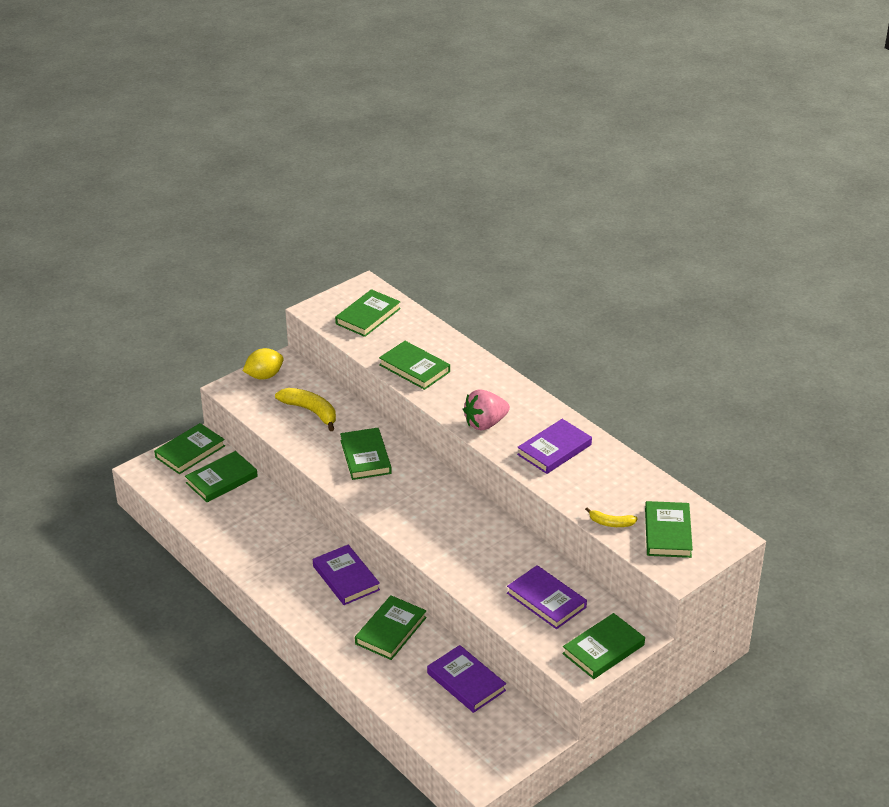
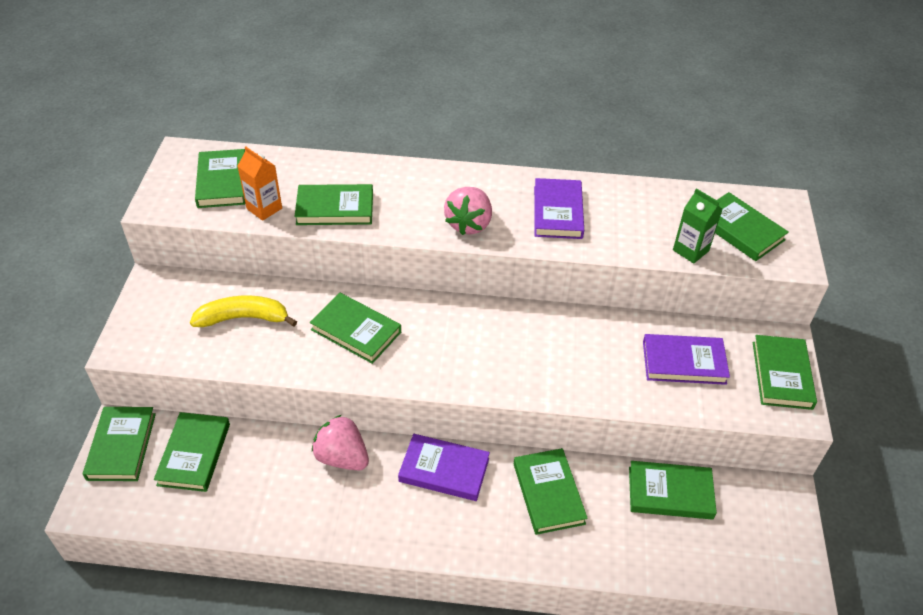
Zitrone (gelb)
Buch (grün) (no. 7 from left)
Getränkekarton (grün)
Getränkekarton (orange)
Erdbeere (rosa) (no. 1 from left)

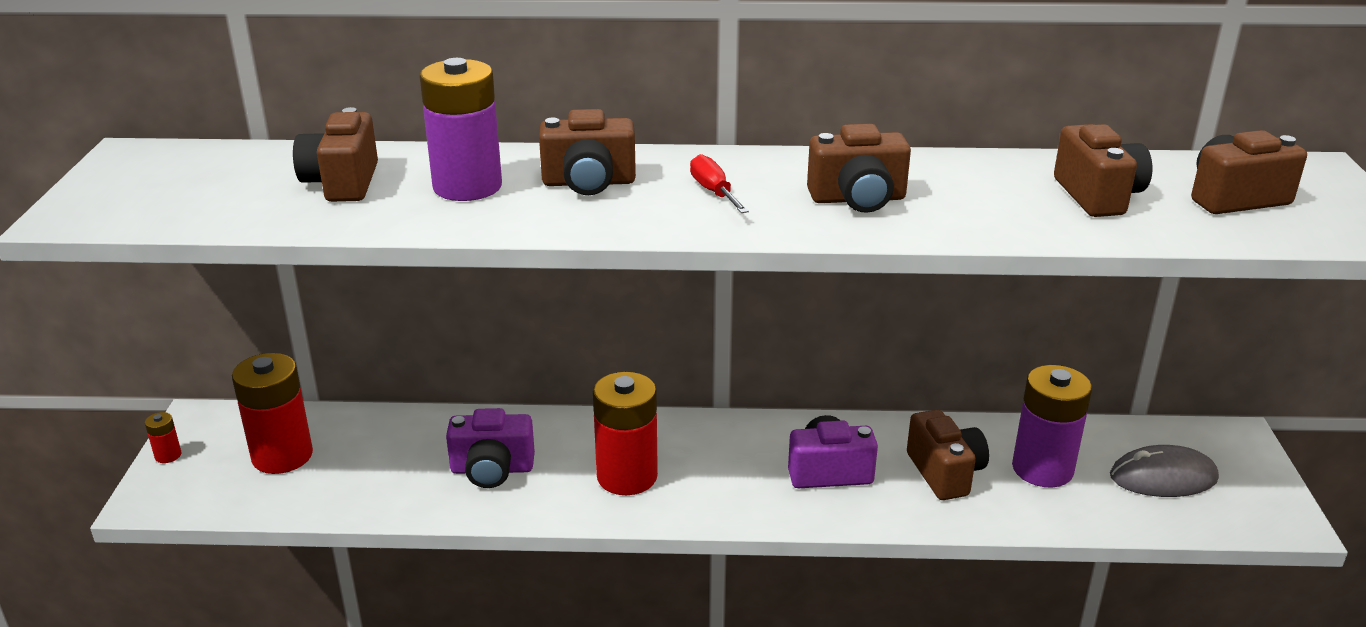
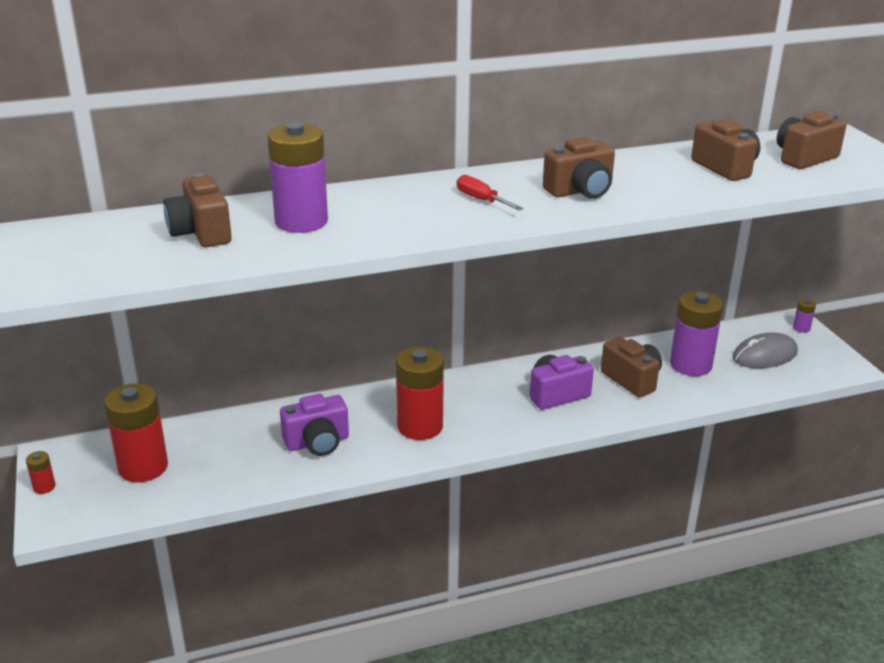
Kamera (braun) (no. 2 from left in the first image)
Batterie (lila) (no. 3 from left)

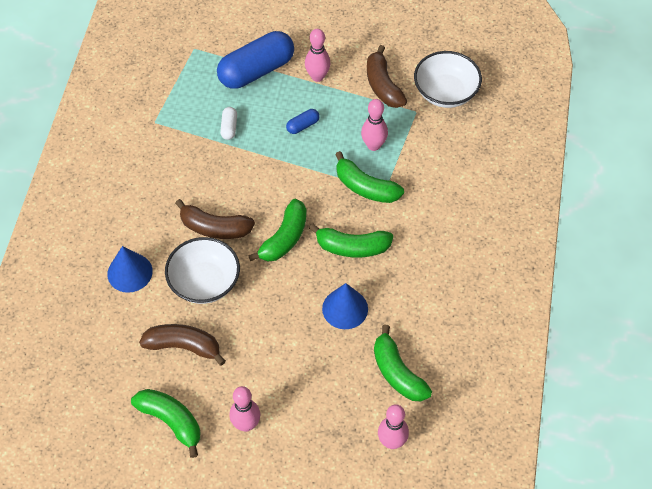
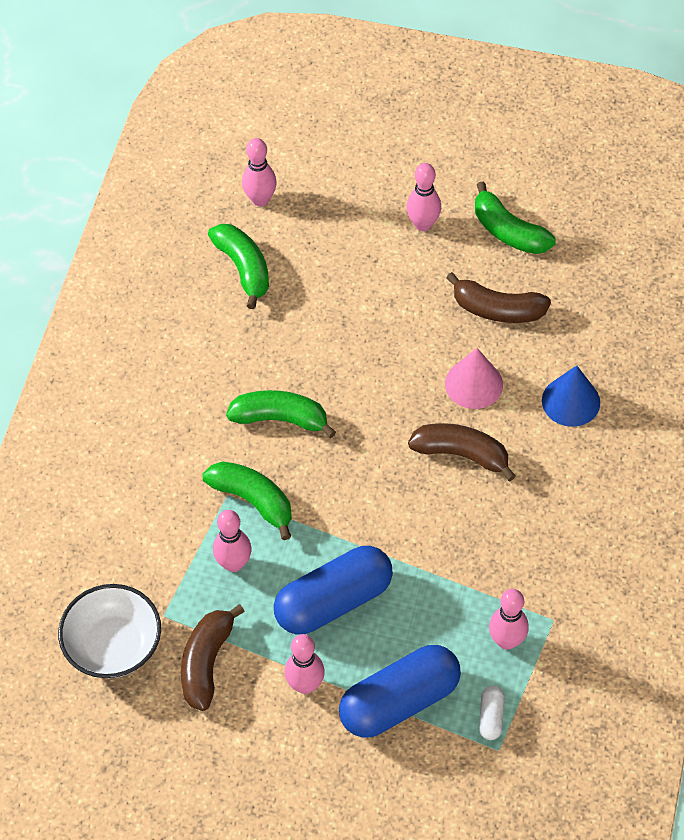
Kegel (rosa)
Kapsel (weiß)
Banane (grün) (no. 2 from left in the first image)
Kapsel (blau) (no. 1 from left)
Kegel (blau) (no. 2 from left in the first image)
Banane (braun) (no. 1 from left)
Bowlingkegel (rosa) (no. 5 from left)

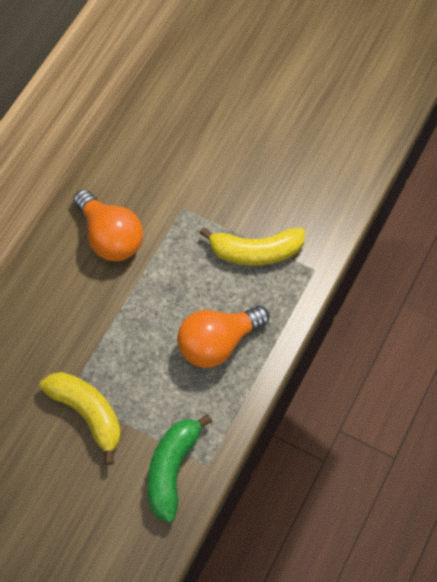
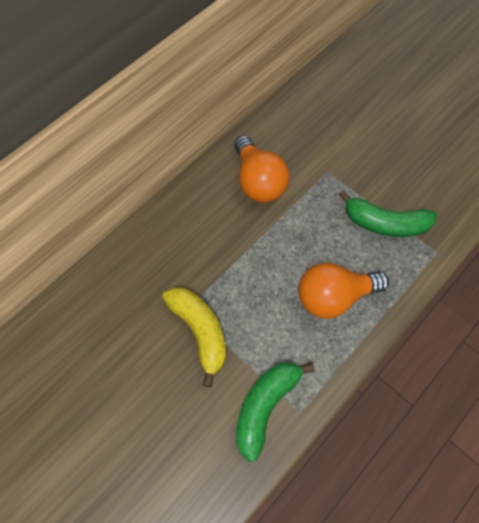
Banane (grün) (no. 2 from left)

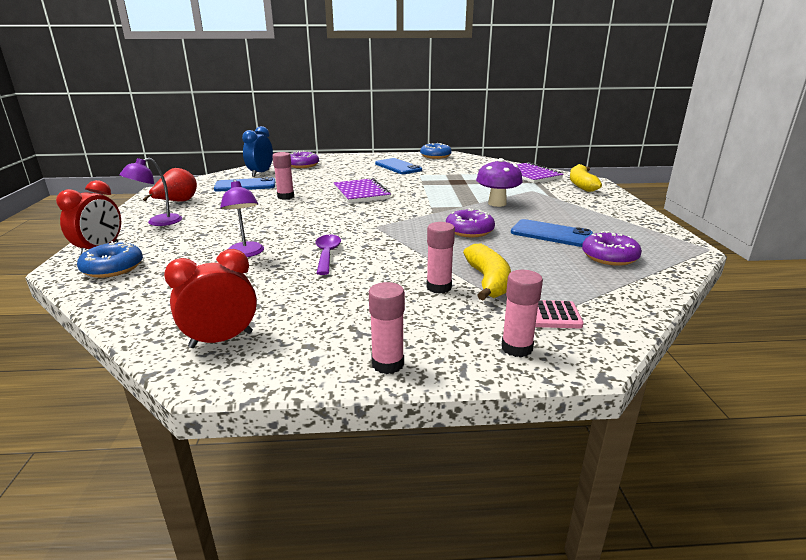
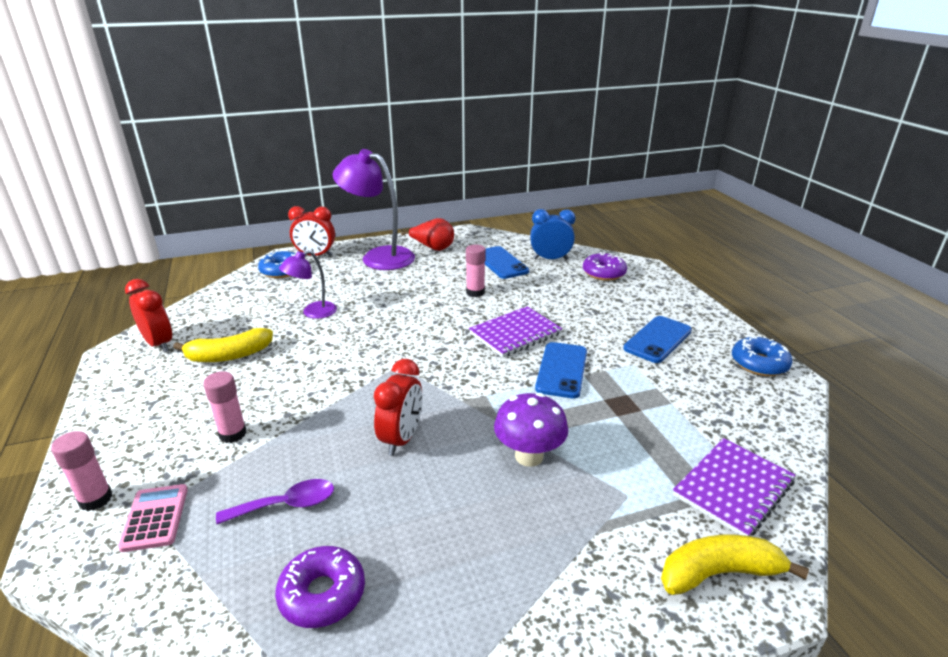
Lampe (lila) (no. 2 from left)
Löffel (lila)
Klebestift (rosa) (no. 2 from left in the first image)
Wecker (rot) (no. 3 from left)
Banane (gelb) (no. 1 from left)
Handy (blau) (no. 2 from left)

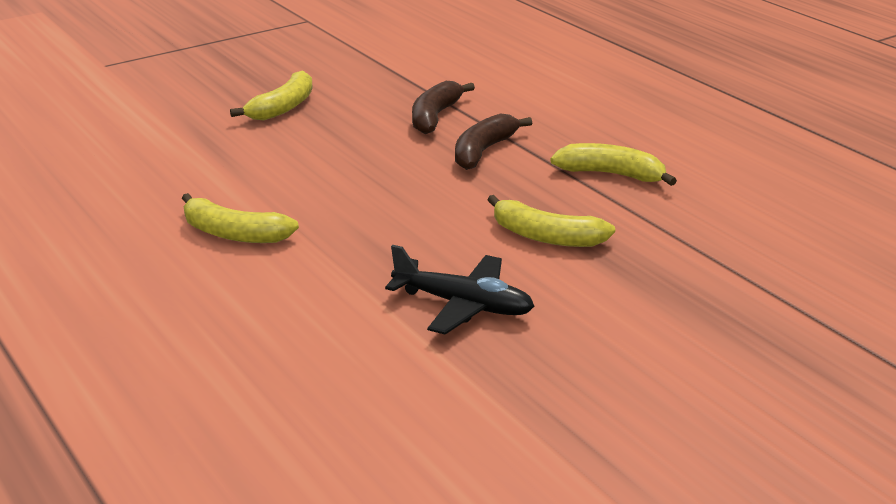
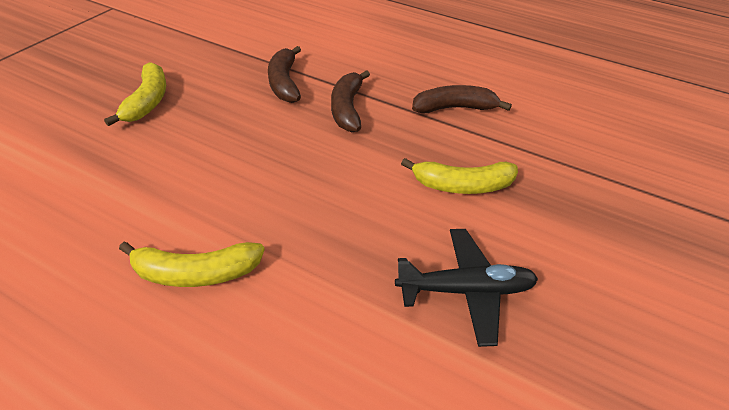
Banane (braun) (no. 3 from left)

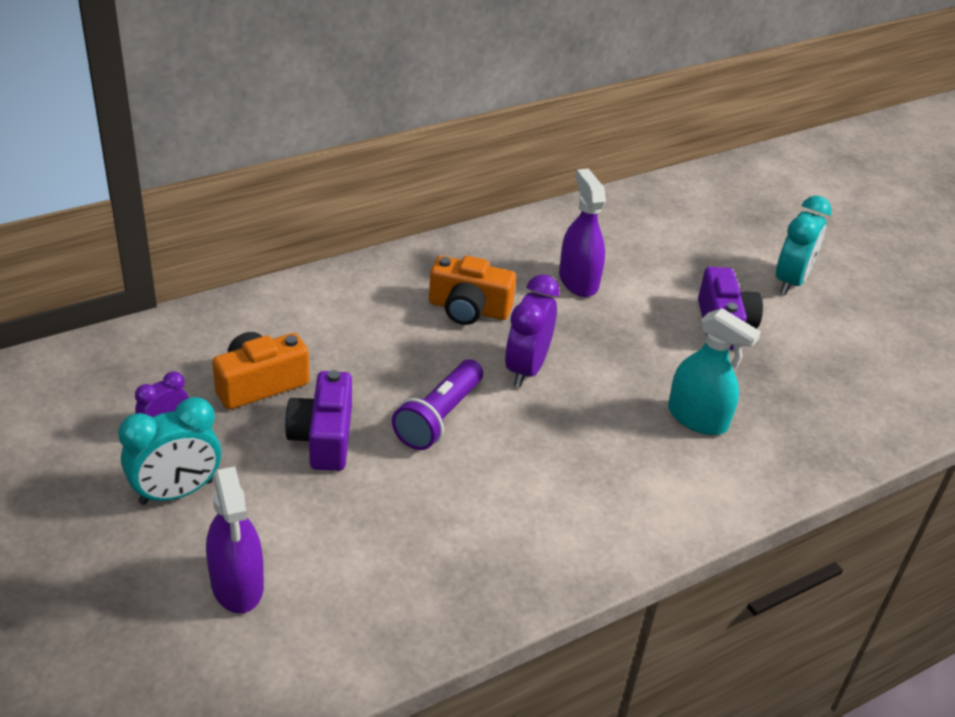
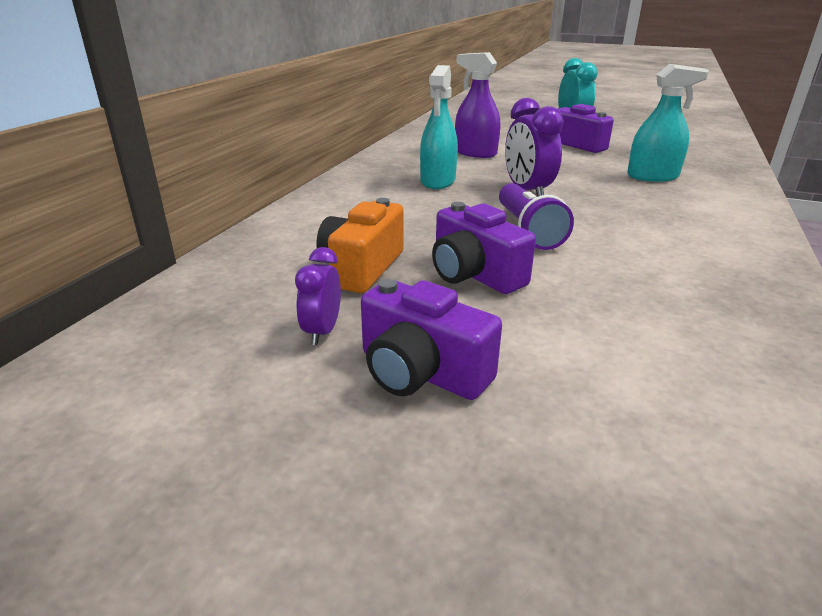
Kamera (lila) (no. 1 from left)
Sprühflasche (lila) (no. 1 from left in the first image)
Sprühflasche (türkis) (no. 1 from left)

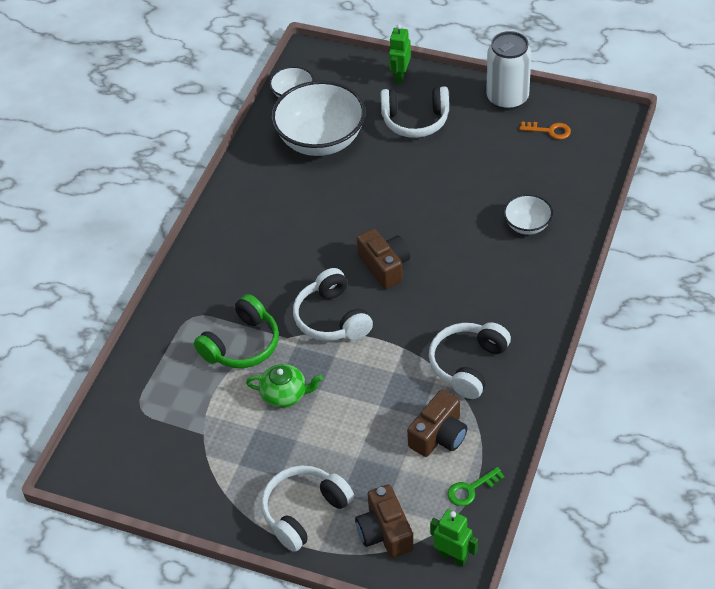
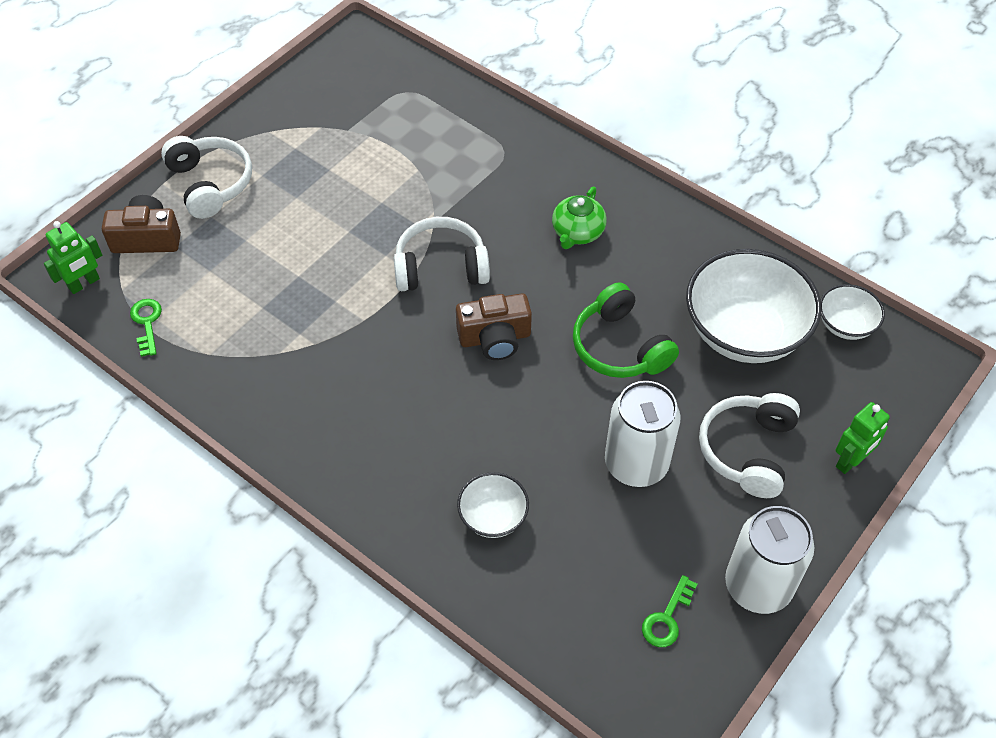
Kopfhörer (grün)
Teekanne (grün)
Roboter (grün) (no. 2 from left)
Kamera (braun) (no. 3 from left in the first image)
Kopfhörer (weiß) (no. 4 from left in the first image)
Schlüssel (grün) (no. 2 from left)
Dose (weiß) (no. 1 from left)

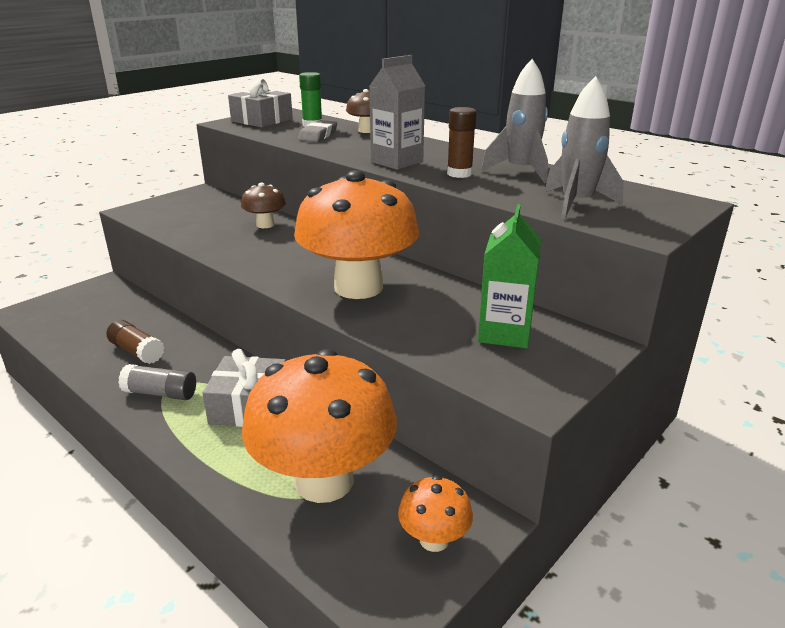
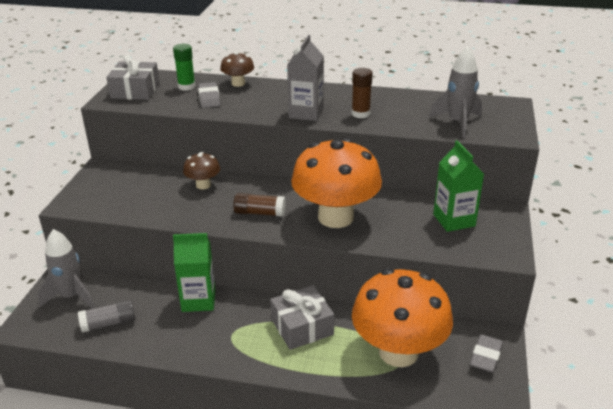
Klebestift (braun) (no. 1 from left)
Klebestift (grau)
Radiergummi (grau) (no. 2 from left)
Rakete (grau) (no. 1 from left)
Getränkekarton (grün) (no. 1 from left)

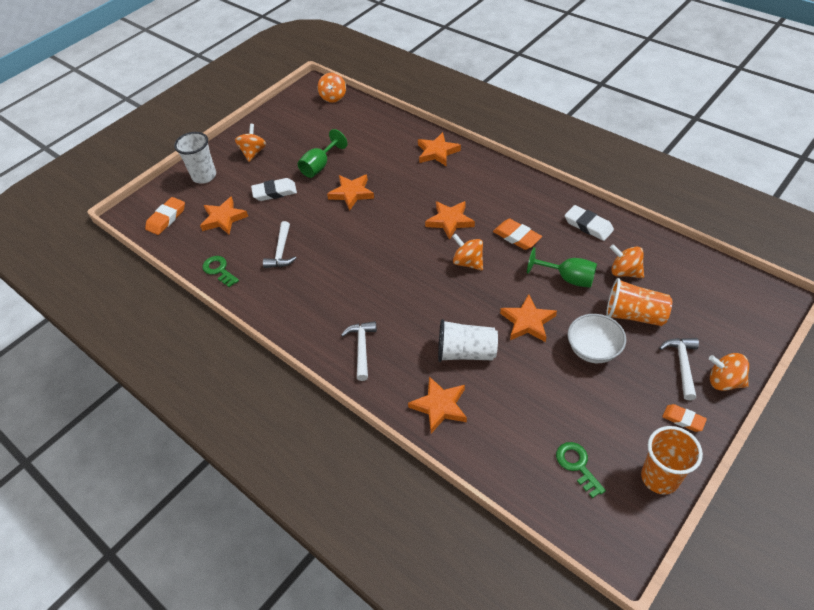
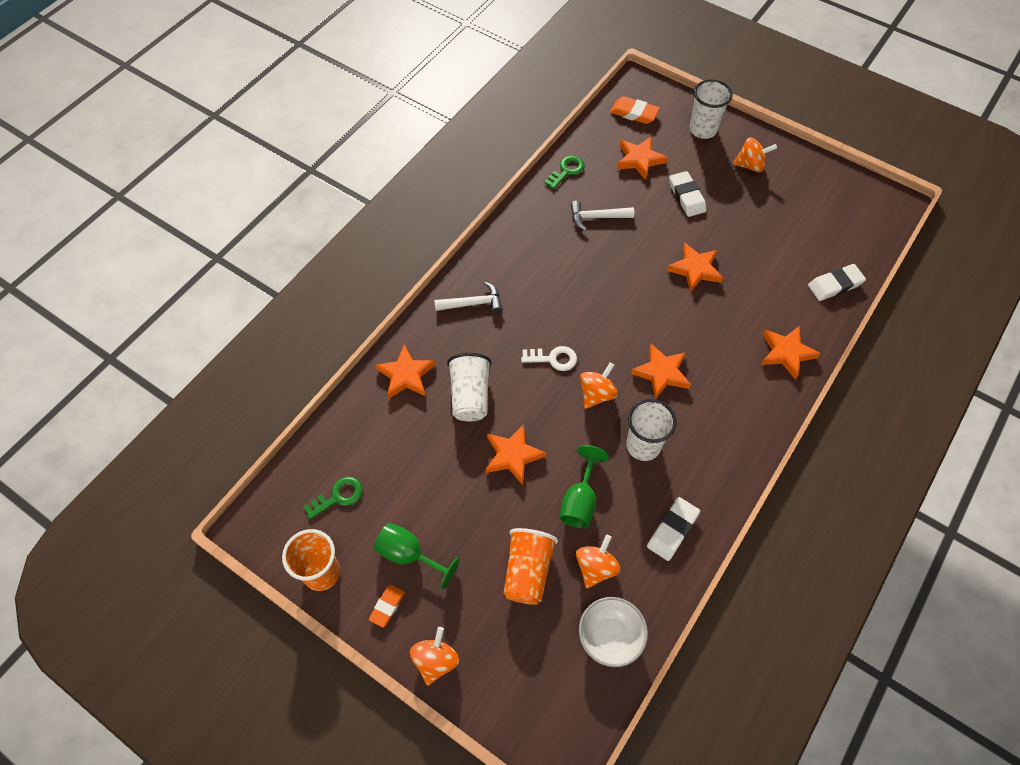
Kelch (grün) (no. 1 from left)
Kreisel (orange) (no. 2 from left in the first image)
Becher (weiß) (no. 2 from left)
Schüssel (weiß)
Hammer (weiß) (no. 3 from left in the first image)
Schlüssel (weiß)
Radiergummi (weiß) (no. 3 from left)

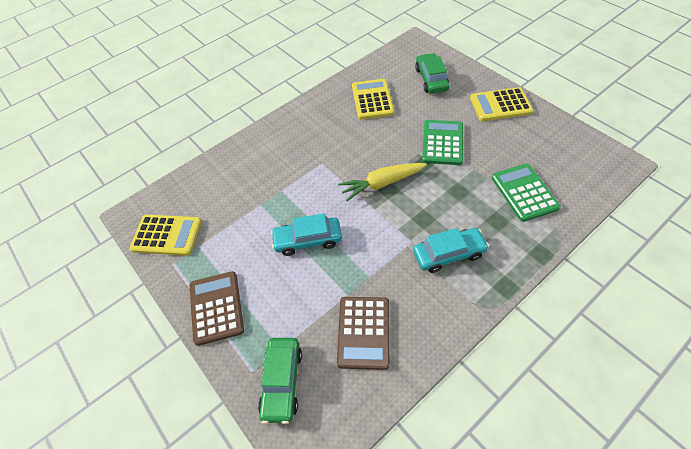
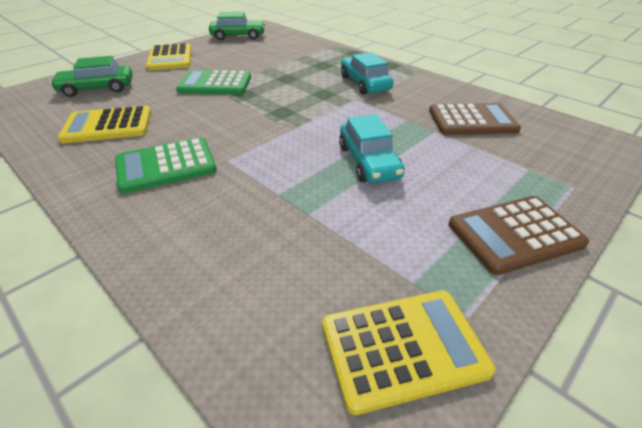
Taschenrechner (gelb) (no. 3 from left)
Auto (grün) (no. 2 from left)
Karotte (gelb)
Taschenrechner (grün) (no. 1 from left)

